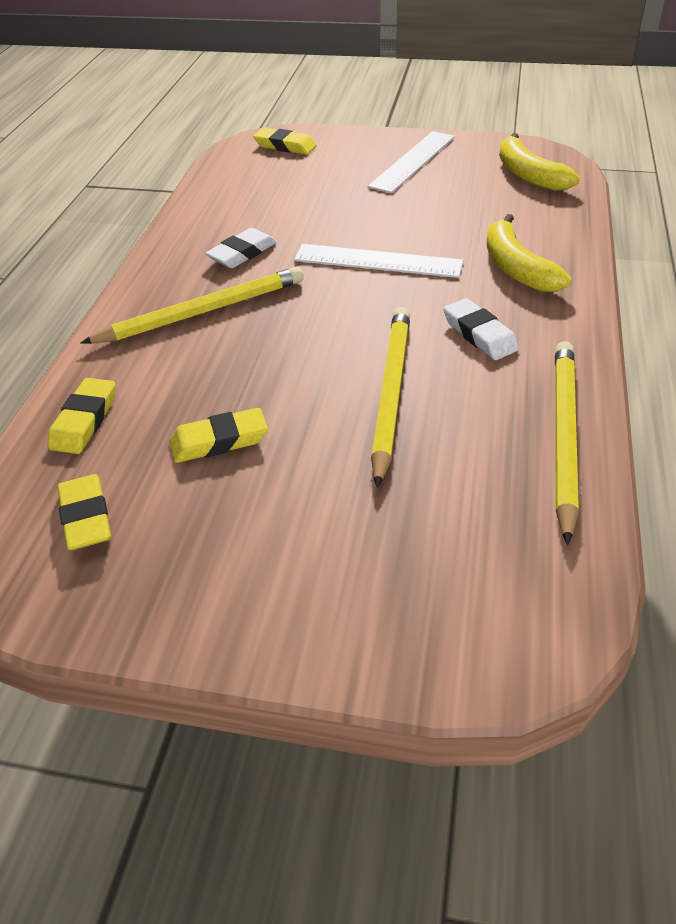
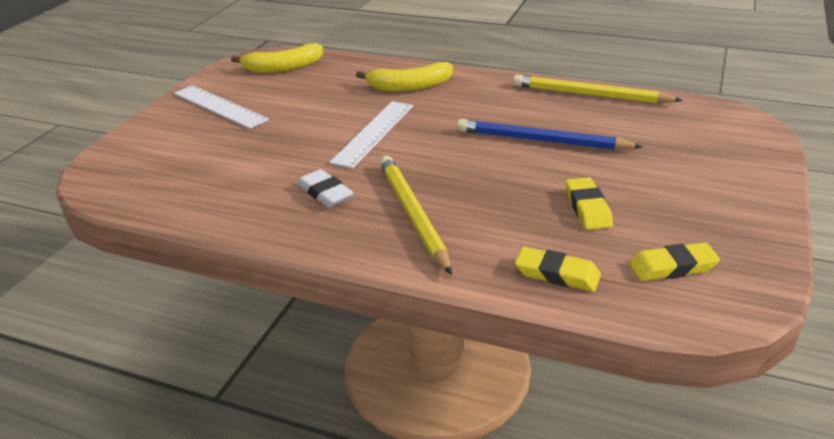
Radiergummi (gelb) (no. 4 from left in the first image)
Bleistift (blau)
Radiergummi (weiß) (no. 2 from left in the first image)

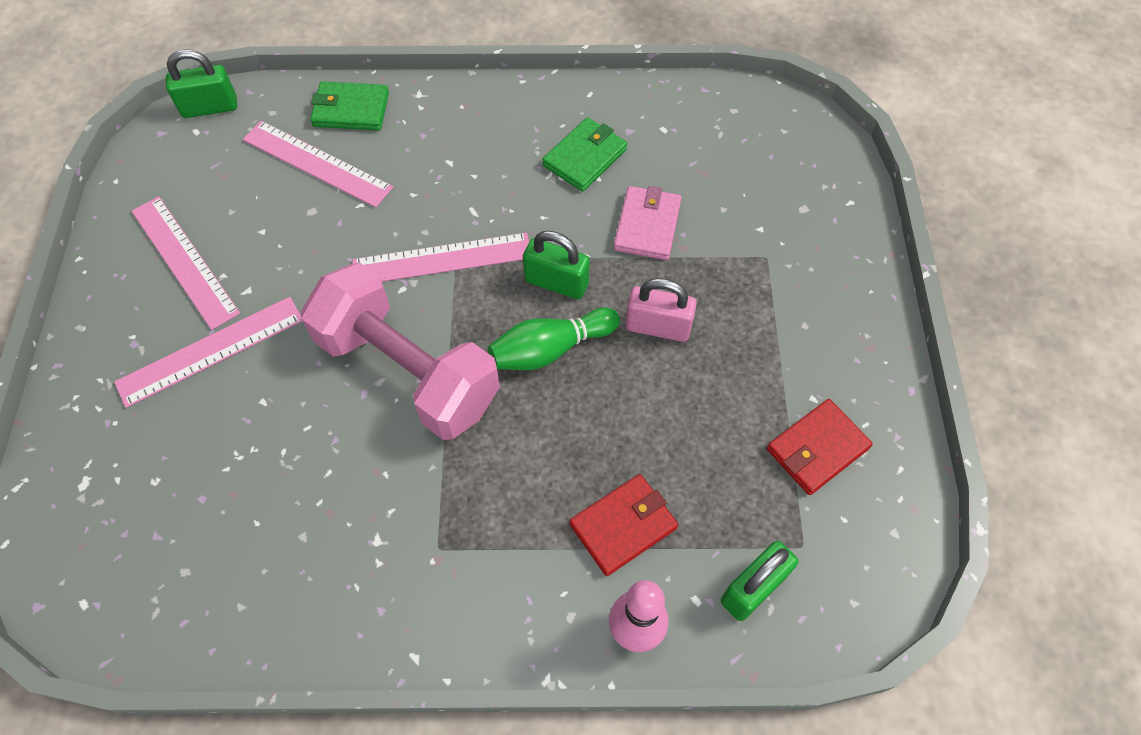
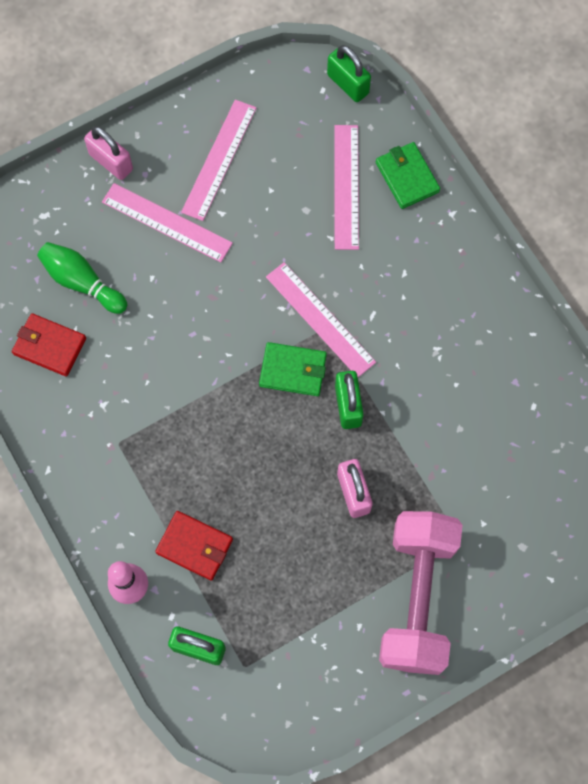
Hantel (rosa)
Bowlingkegel (grün)
Geldbörse (grün) (no. 1 from left)
Geldbörse (rosa)
Geldbörse (rot) (no. 1 from left)
Vorhängeschloss (rosa) (no. 1 from left)

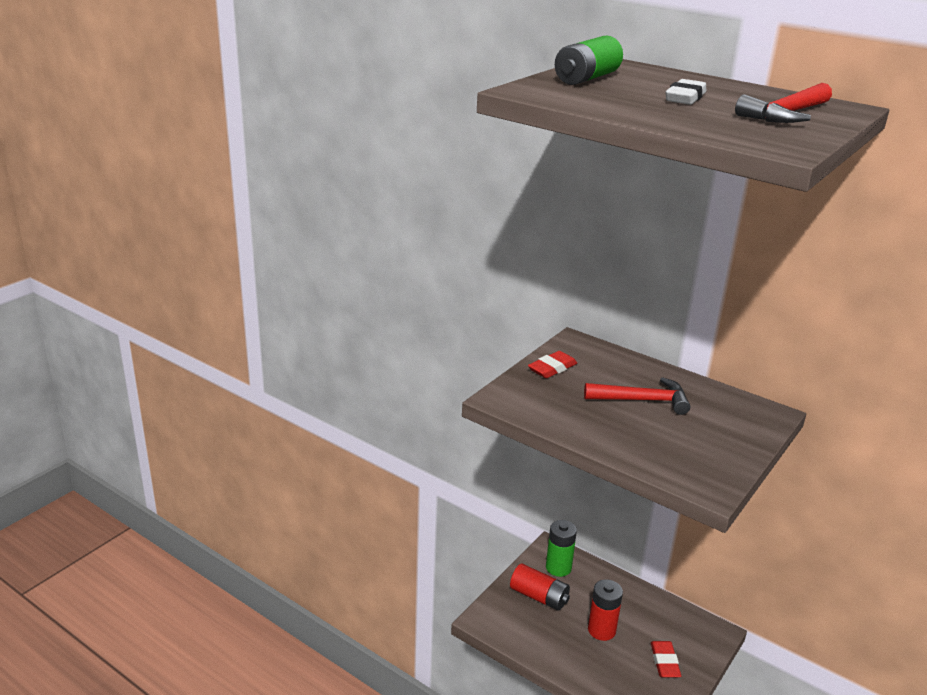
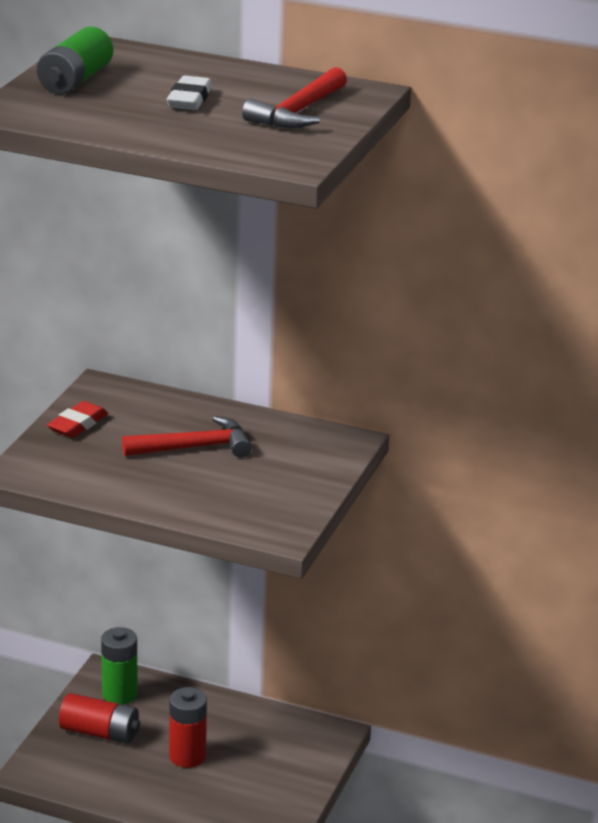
Radiergummi (rot) (no. 2 from left in the first image)

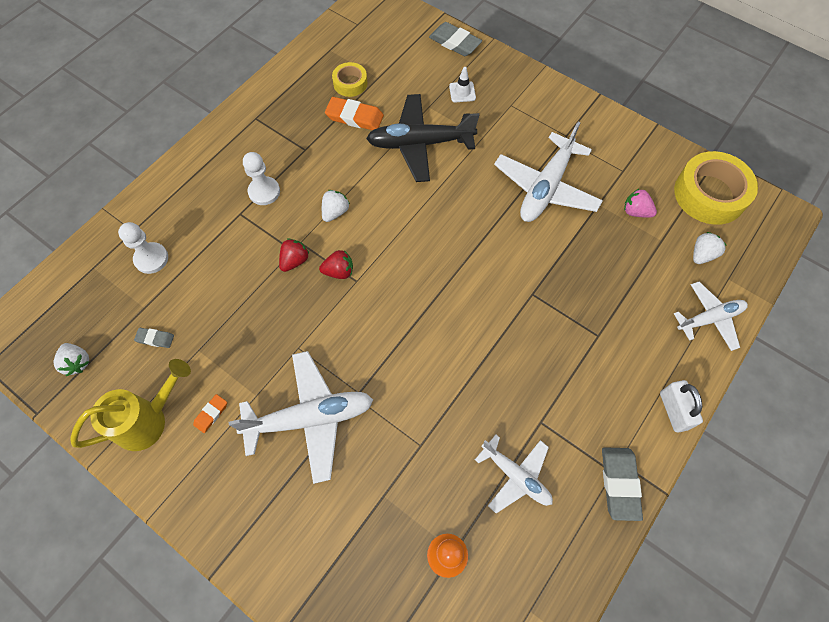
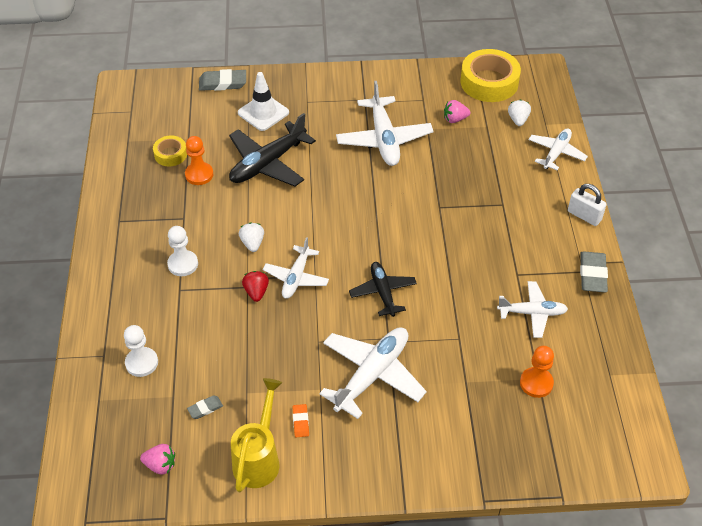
Erdbeere (rosa) (no. 1 from left)
Flugzeug (weiß) (no. 1 from left)
Bauer (orange) (no. 1 from left)
Leitkegel (weiß)
Radiergummi (grau) (no. 3 from left)
Flugzeug (schwarz) (no. 2 from left)

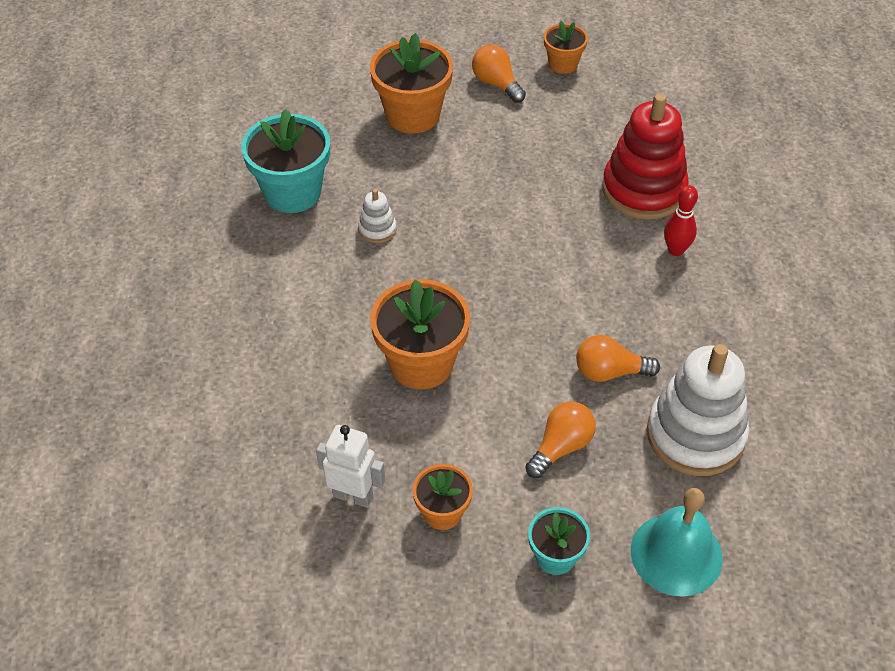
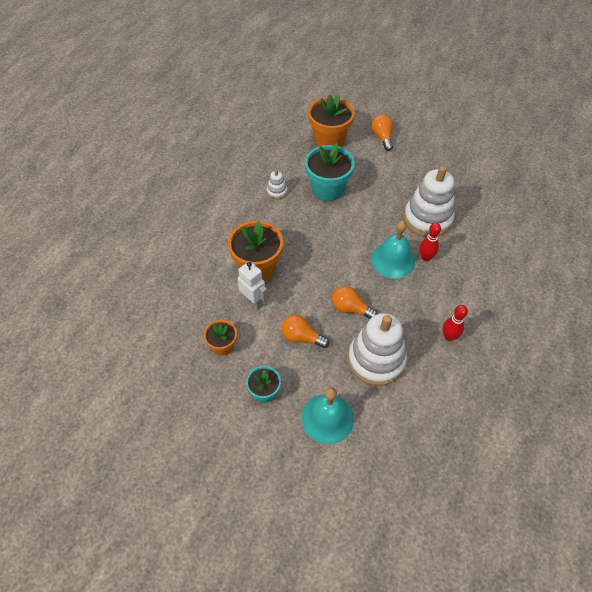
Blumentopf (türkis) (no. 2 from left)
Roboter (weiß)
Glühbirne (orange) (no. 1 from left)
Blumentopf (orange) (no. 4 from left in the first image)
Stapelspielzeug (weiß) (no. 3 from left)
Glocke (türkis) (no. 2 from left)
Bowlingkegel (rot) (no. 2 from left)

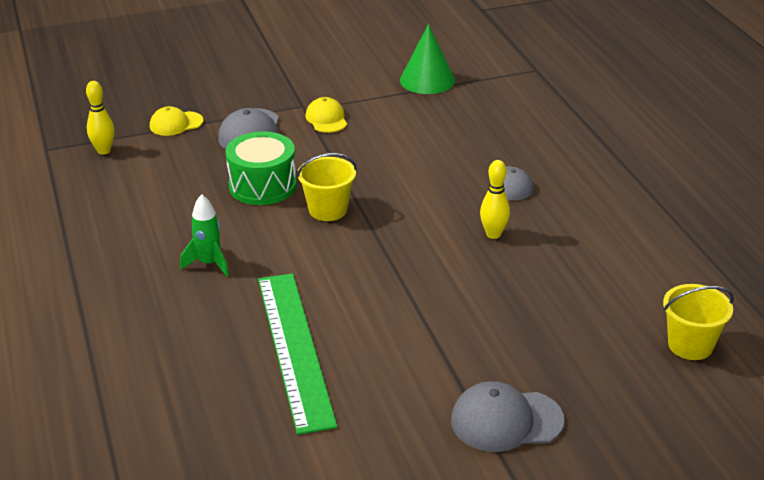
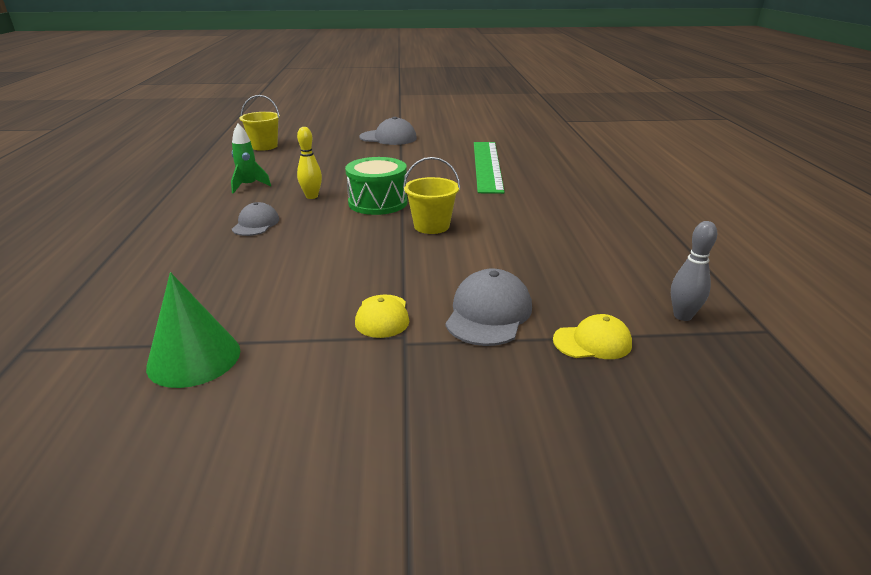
Bowlingkegel (grau)
Rakete (grün)
Trommel (grün)

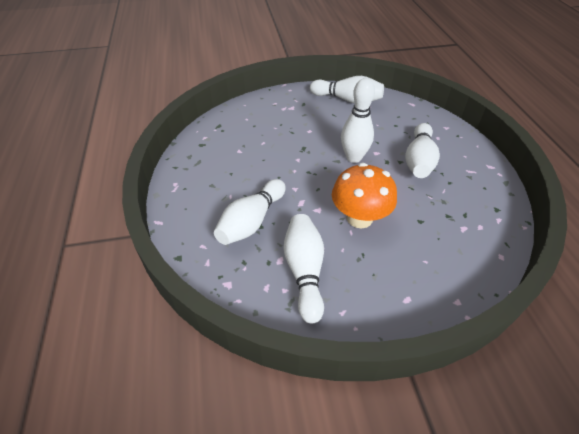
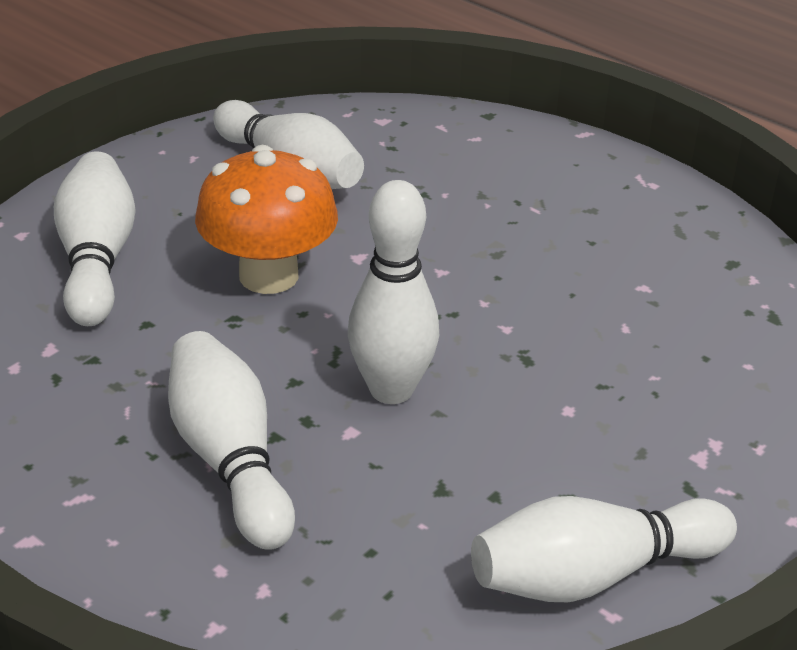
Bowlingkegel (weiß) (no. 1 from left)

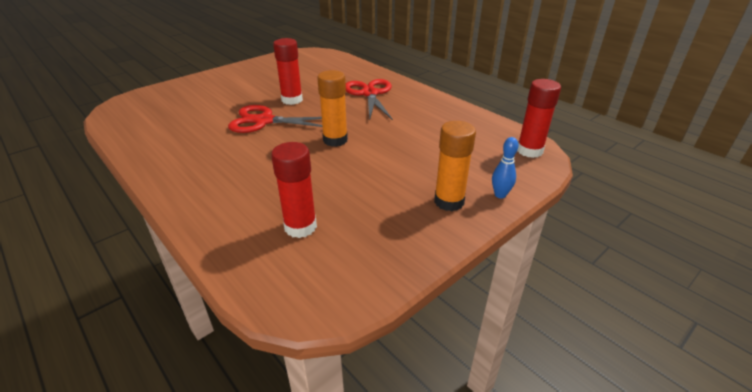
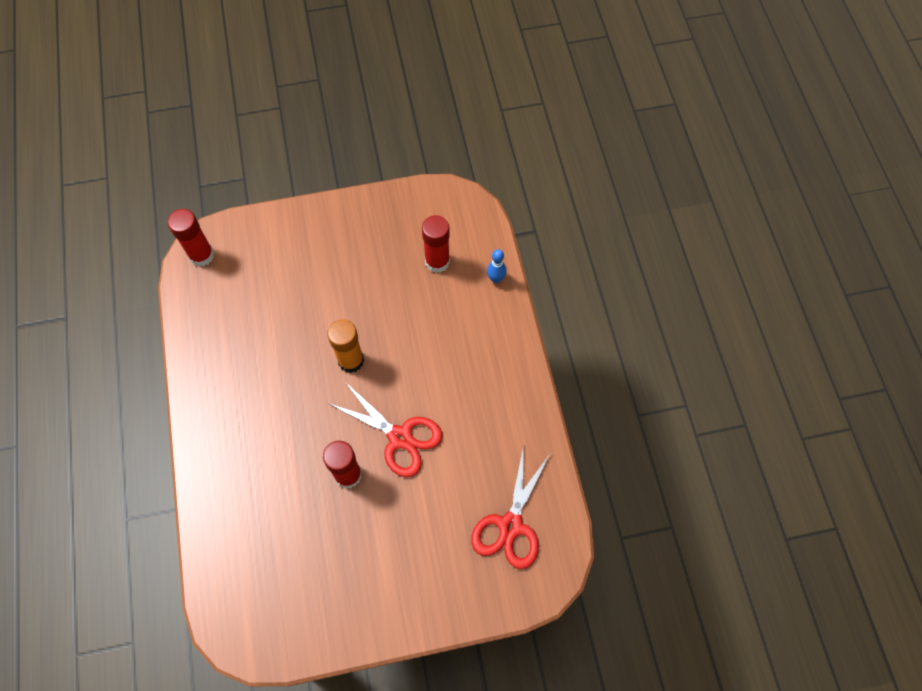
Schere (rot) (no. 2 from left)
Klebestift (orange) (no. 2 from left in the first image)
Bowlingkegel (blau)

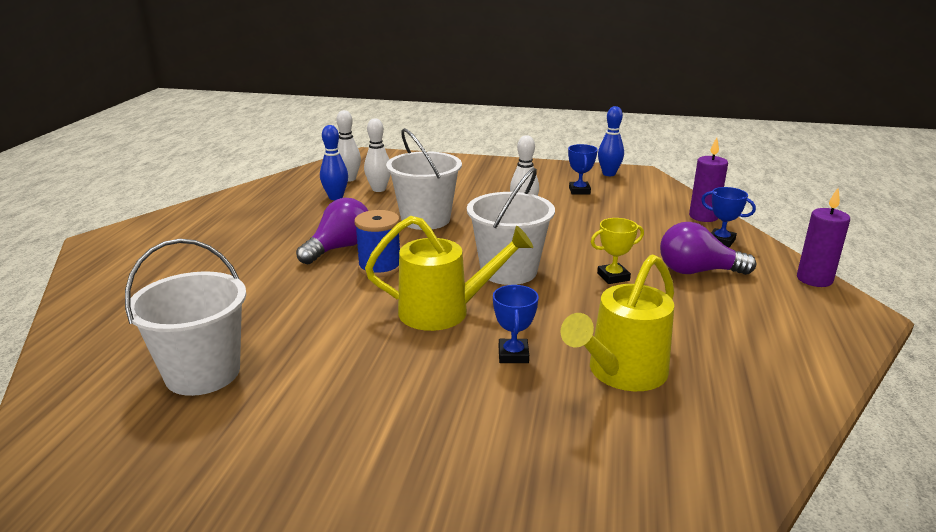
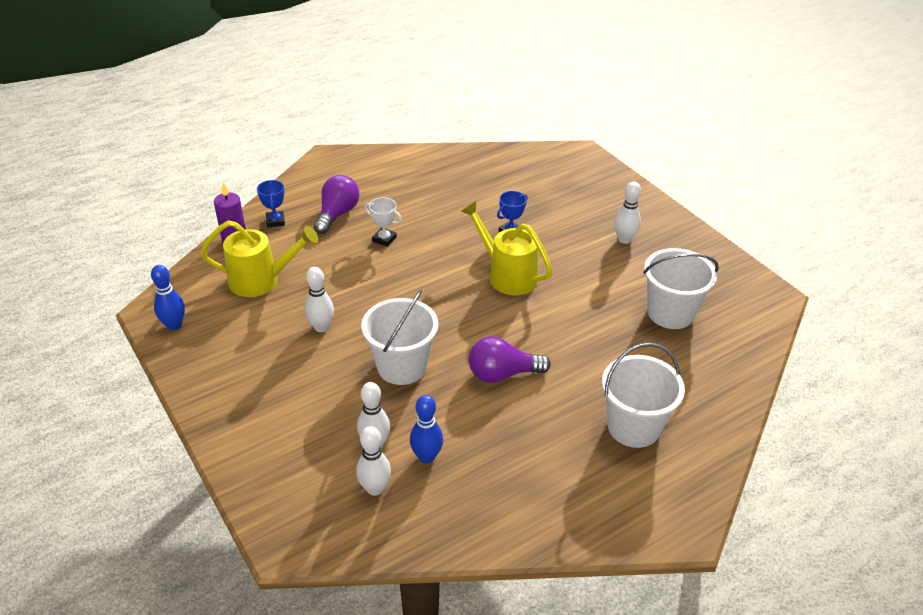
Garnrolle (blau)
Eimer (weiß) (no. 2 from left)
Gießkanne (gelb) (no. 1 from left)
Pokal (blau) (no. 2 from left in the first image)
Pokal (weiß)
Glühbirne (lila) (no. 1 from left)
Kerze (lila) (no. 2 from left in the first image)
Bowlingkegel (weiß) (no. 4 from left)

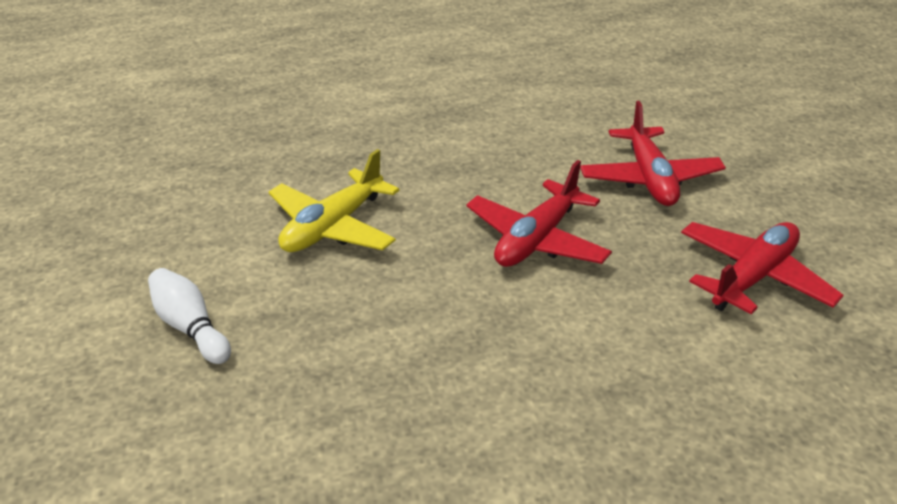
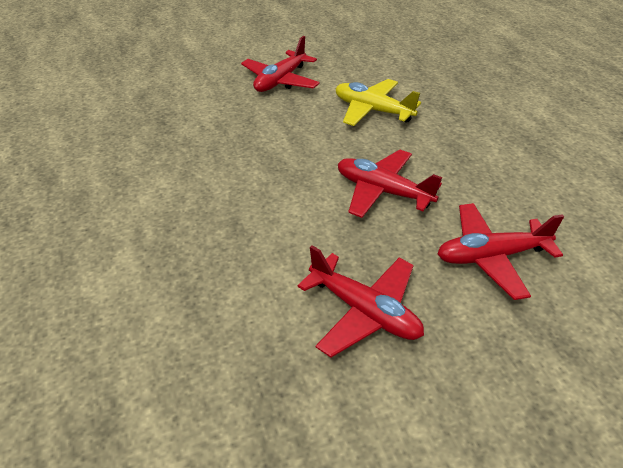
Flugzeug (rot) (no. 1 from left)

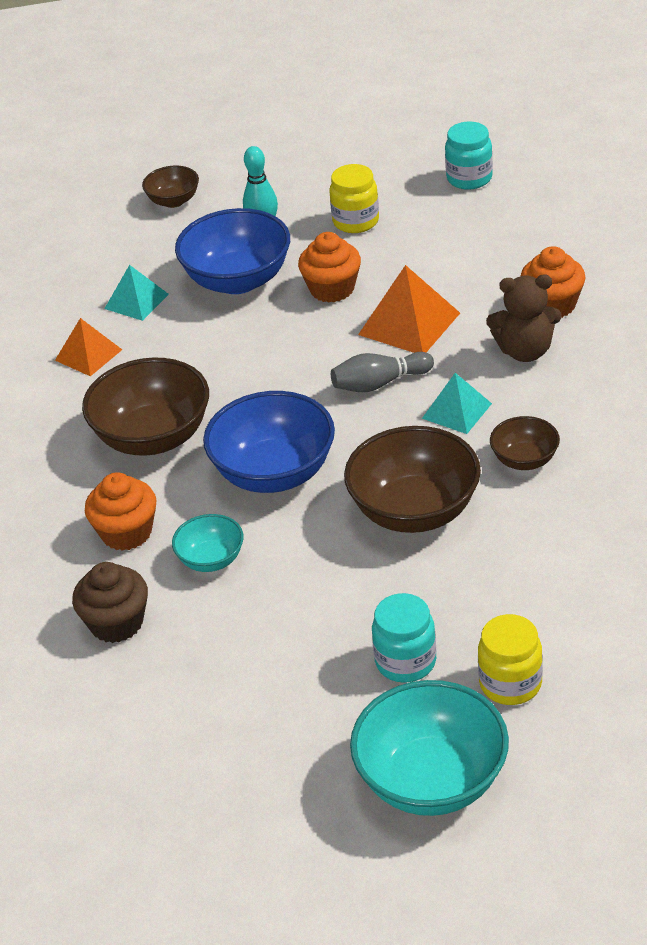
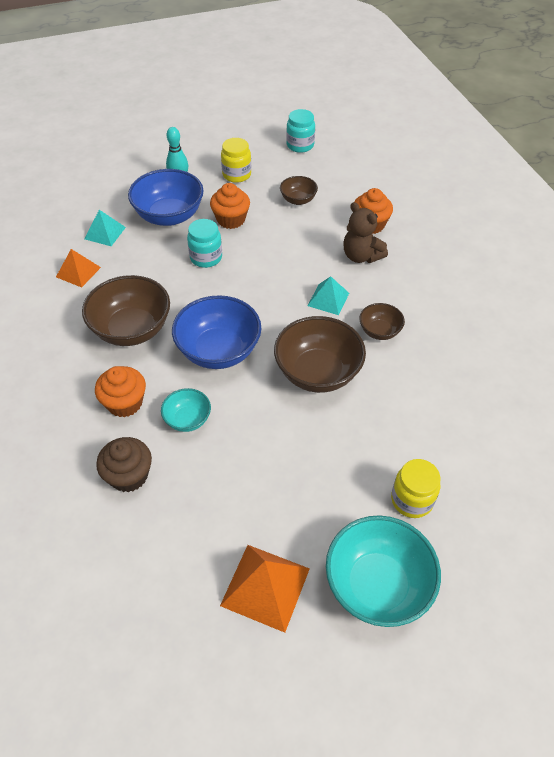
Schüssel (braun) (no. 2 from left)
Bowlingkegel (grau)
Pyramide (orange) (no. 2 from left)
Einmachglas (türkis) (no. 1 from left)
Teddybär (braun)

